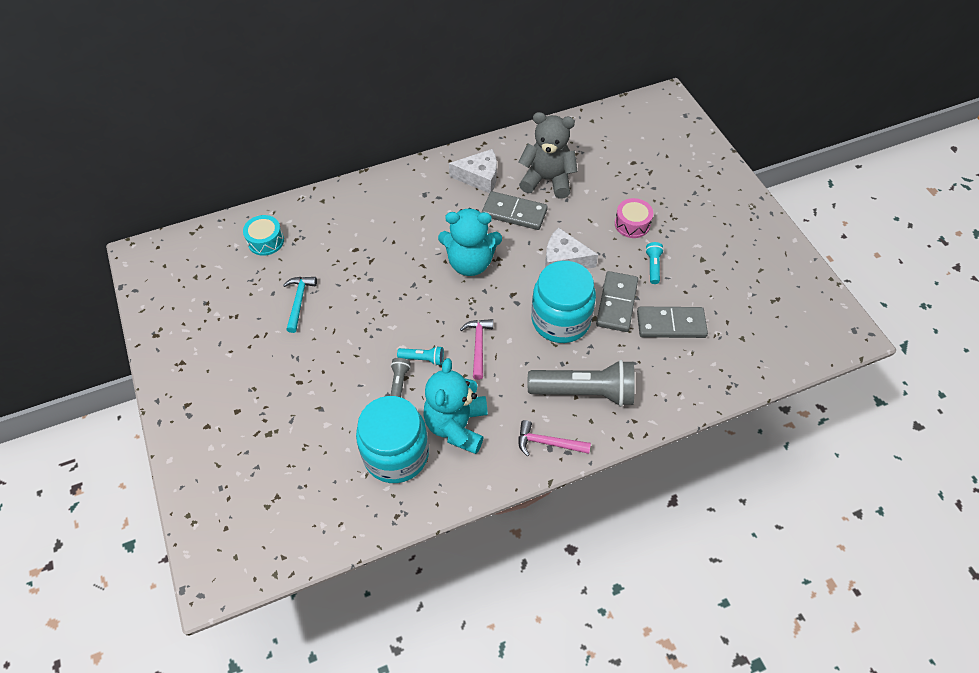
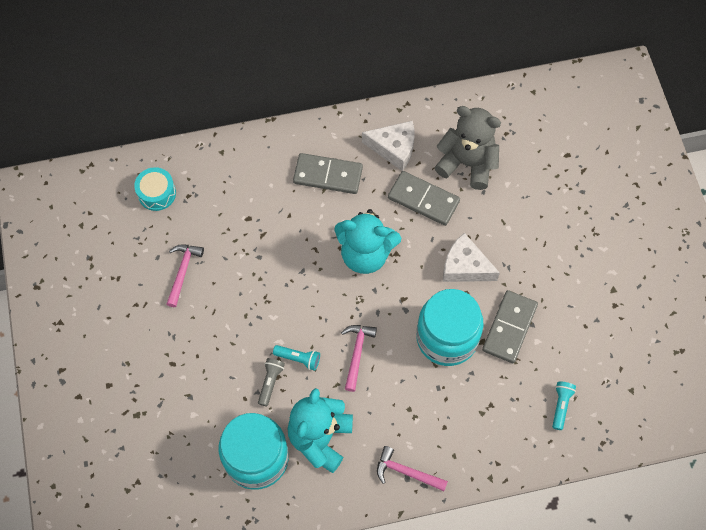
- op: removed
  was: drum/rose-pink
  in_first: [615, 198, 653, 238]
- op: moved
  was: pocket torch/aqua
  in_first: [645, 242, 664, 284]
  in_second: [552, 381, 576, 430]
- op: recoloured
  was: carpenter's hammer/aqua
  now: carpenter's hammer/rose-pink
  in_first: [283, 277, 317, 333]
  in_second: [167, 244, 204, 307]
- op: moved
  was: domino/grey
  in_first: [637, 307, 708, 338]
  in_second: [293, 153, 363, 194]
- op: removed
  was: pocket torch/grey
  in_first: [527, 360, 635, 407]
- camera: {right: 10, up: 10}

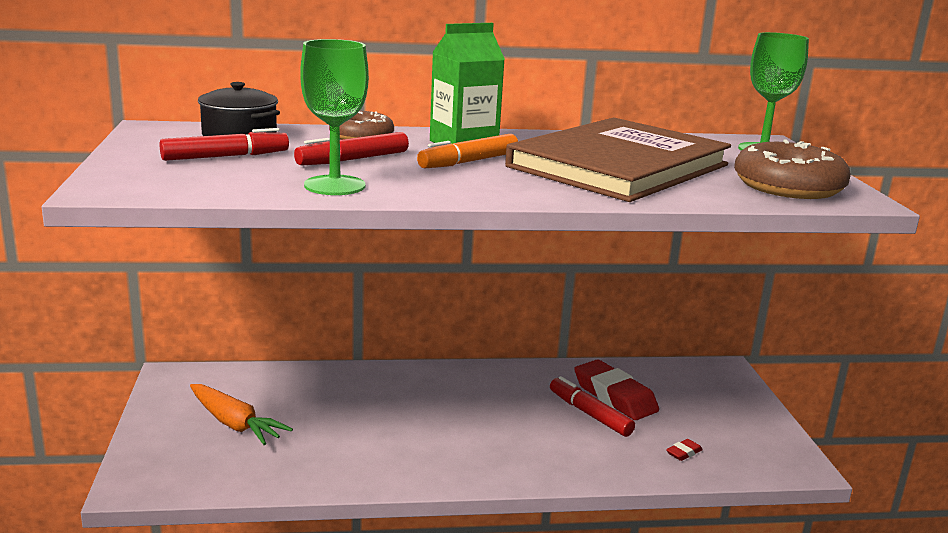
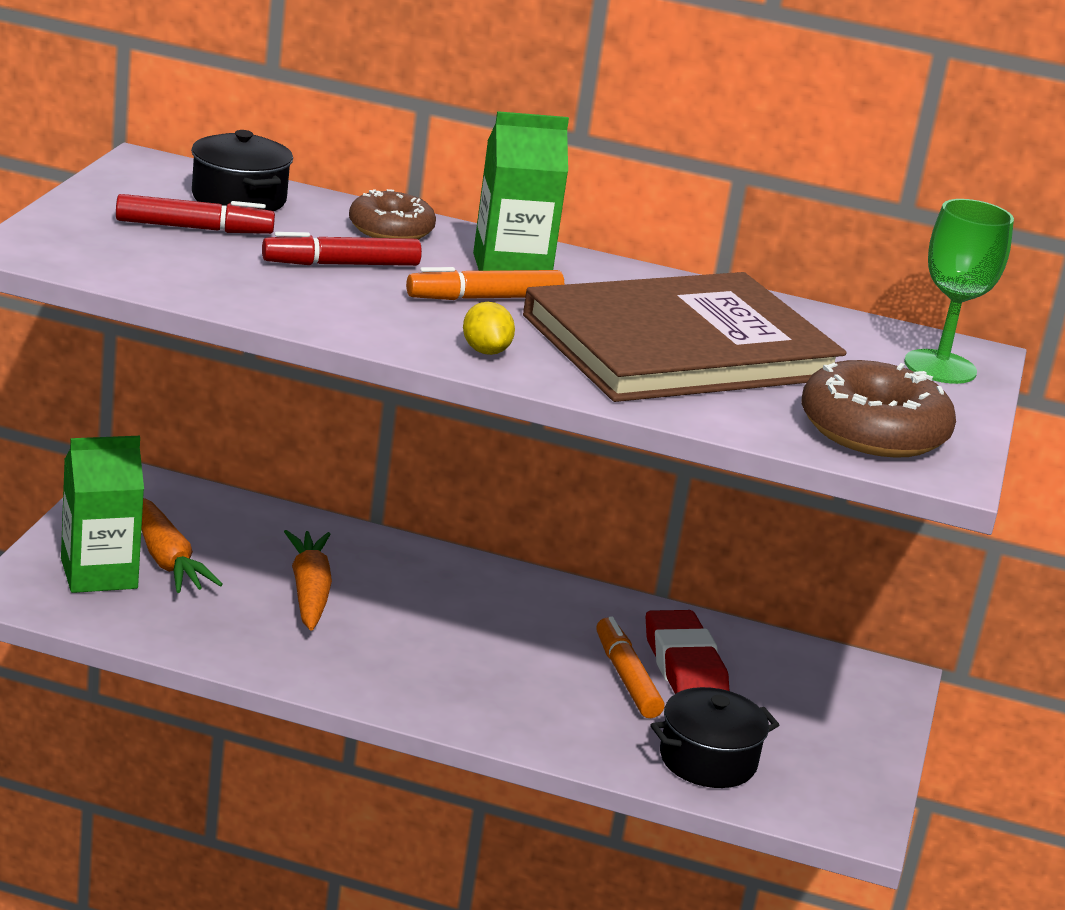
- op: removed
  was: wine glass/leaf-green
  in_first: [300, 39, 369, 195]
- op: recoloured
  was: felt pen/crimson
  now: felt pen/orange
  in_first: [550, 376, 635, 437]
  in_second: [596, 616, 664, 718]
- op: replaced
  was: eraser/crimson
  now: pot/ebony
  in_first: [666, 439, 703, 461]
  in_second: [650, 687, 779, 788]
- op: added
  now: citrus fruit/golden
  in_second: [463, 302, 515, 355]
- op: added
  now: milk carton/leaf-green
  in_second: [61, 436, 144, 593]
- op: added
  now: carrot/orange
  in_second: [284, 530, 332, 631]
- camera: {right: 20, up: 5}

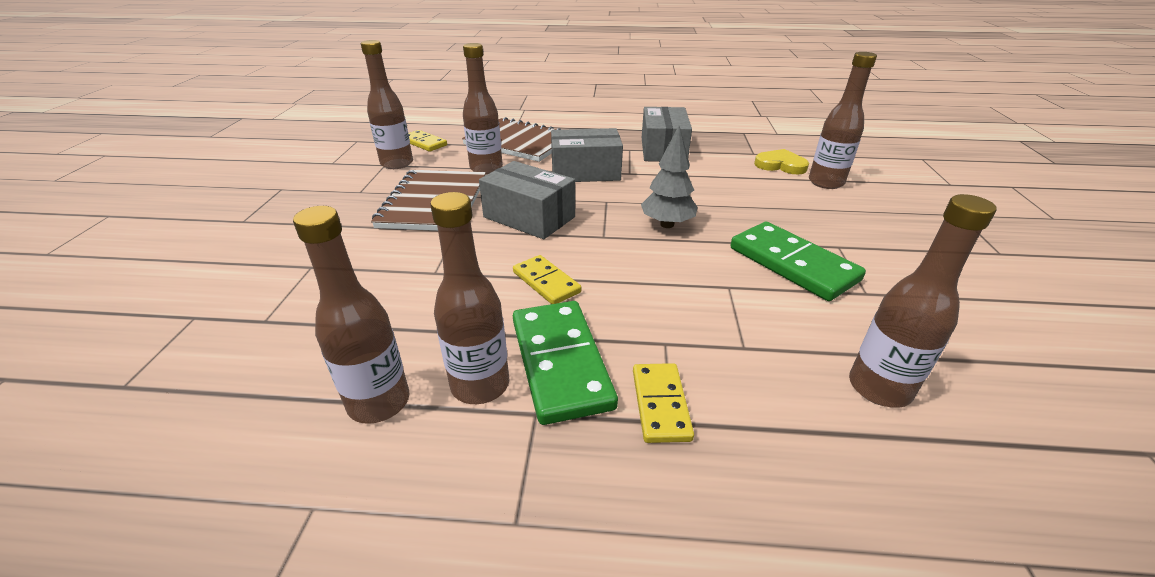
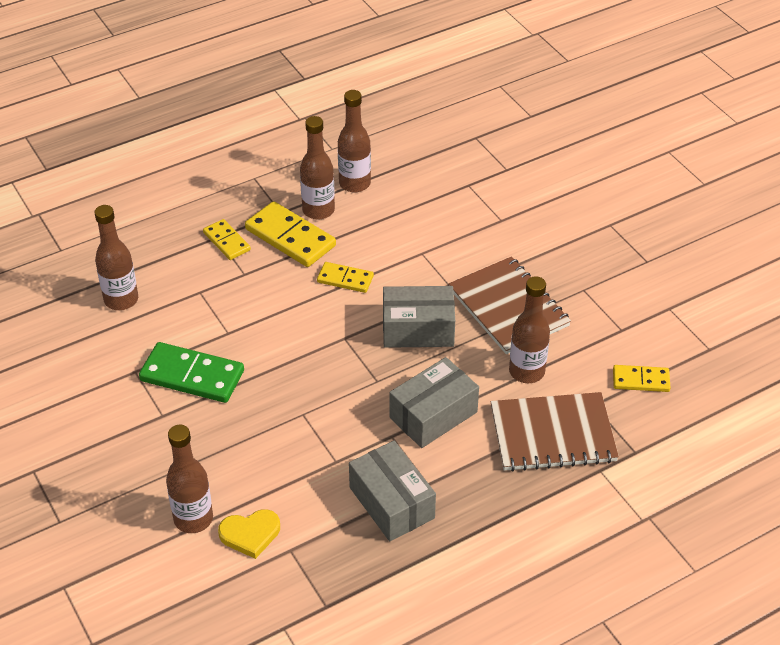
- op: removed
  was: bottle/russet
  in_first: [361, 40, 413, 169]
- op: removed
  was: tree/grey
  in_first: [641, 126, 698, 228]
- op: recoloured
  was: domino/leaf-green
  now: domino/golden
  in_first: [513, 301, 618, 425]
  in_second: [245, 201, 336, 267]
- camera: {right: 145, up: 10}

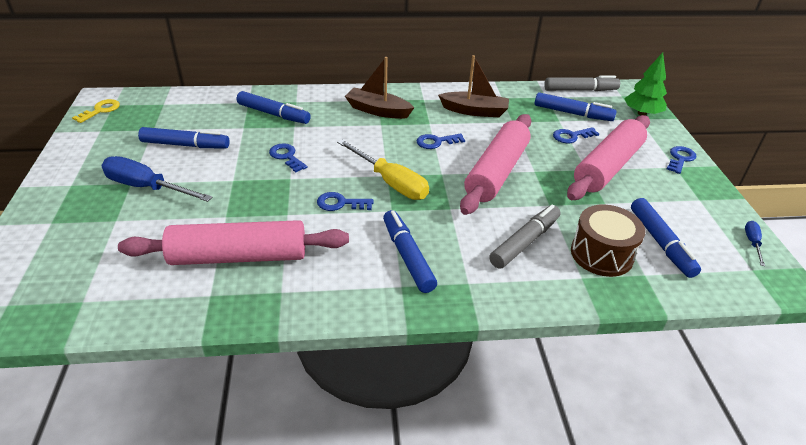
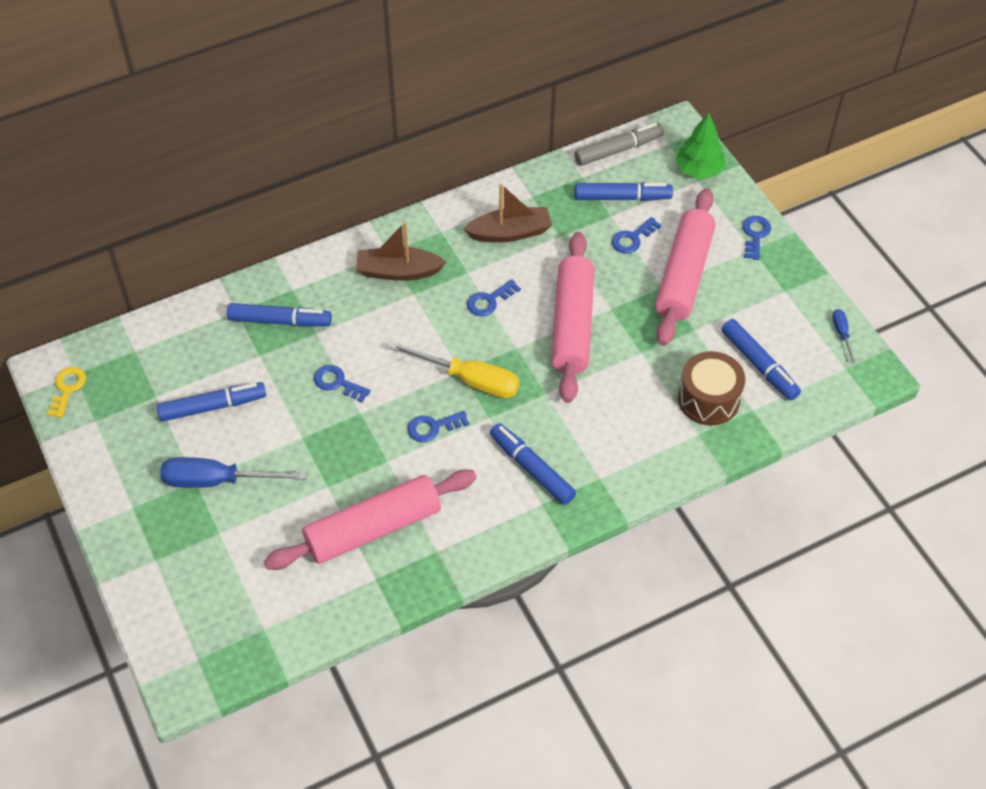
- op: removed
  was: felt pen/grey
  in_first: [489, 205, 561, 269]
- camera: {right: -20, up: 15}

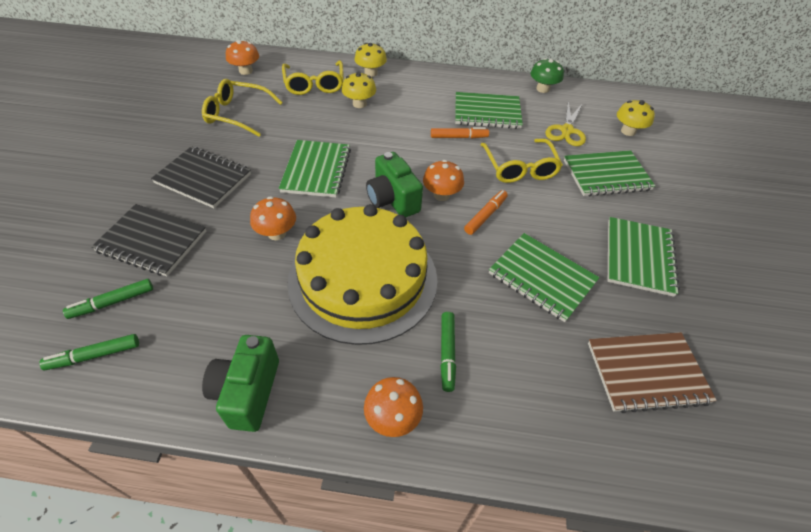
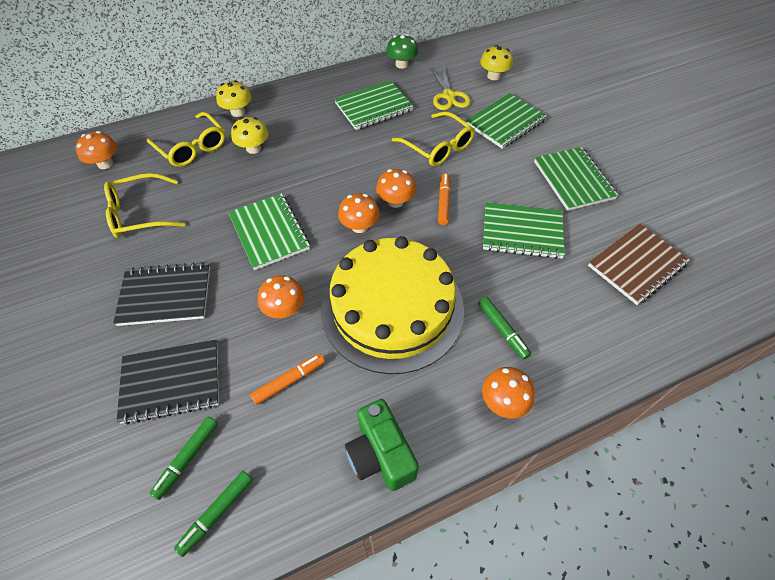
- op: moved
  was: felt pen/orange
  in_first: [431, 127, 489, 138]
  in_second: [250, 353, 325, 405]
- op: replaced
  was: compact camera/leaf-green
  now: toadstool/orange
  in_first: [366, 152, 423, 217]
  in_second: [338, 193, 380, 233]
- camera: {right: -30, up: 5}

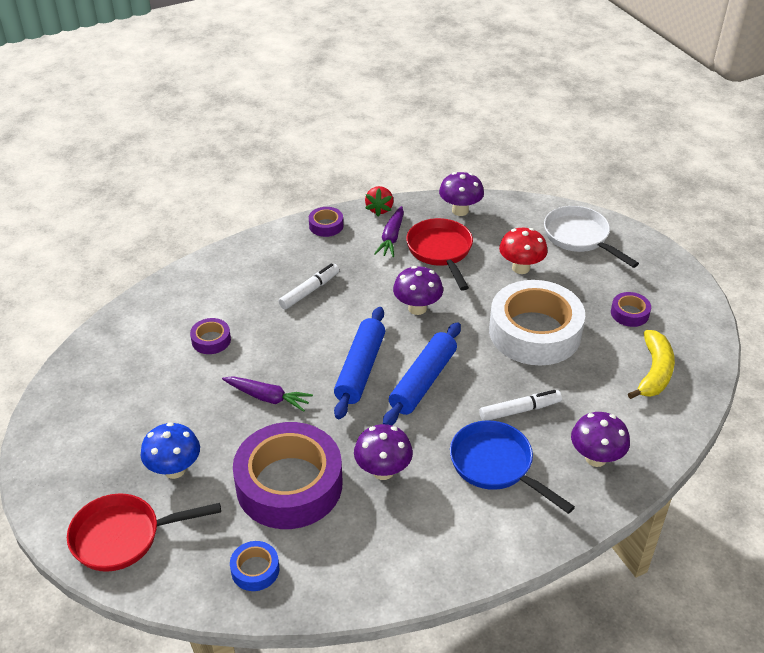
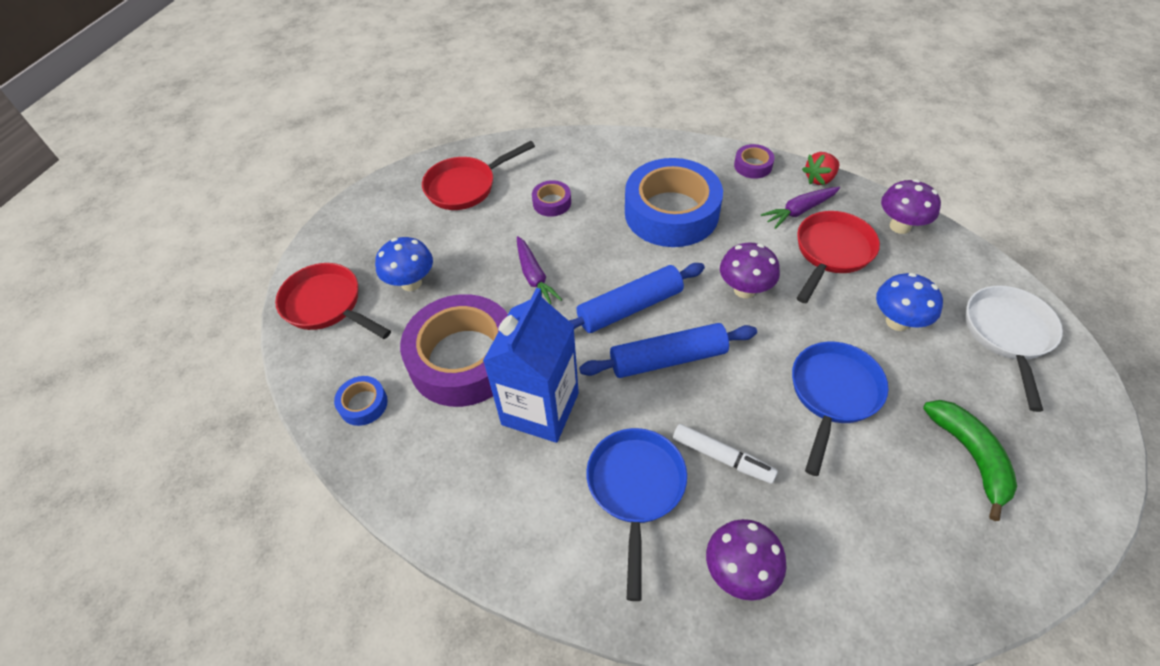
- op: recoloured
  was: toadstool/crimson
  now: toadstool/cobalt
  in_first: [499, 228, 548, 274]
  in_second: [876, 273, 943, 331]
- op: replaced
  was: felt pen/white
  now: tape/cobalt
  in_first: [278, 264, 339, 309]
  in_second: [625, 158, 723, 247]
- op: replaced
  was: tape/white
  now: skillet/cobalt
  in_first: [489, 280, 585, 366]
  in_second: [792, 342, 888, 476]
- op: replaced
  was: tape/violet
  now: banana fruit/leaf-green
  in_first: [611, 292, 651, 327]
  in_second: [923, 400, 1017, 521]
- op: removed
  was: banana fruit/golden
  in_first: [628, 330, 675, 399]
- op: replaced
  was: toadstool/violet
  now: milk carton/cobalt
  in_first: [354, 424, 413, 480]
  in_second: [483, 288, 579, 443]
- op: added
  now: skillet/crimson
  in_second: [422, 141, 535, 210]
- camera: {right: 50, up: 10}

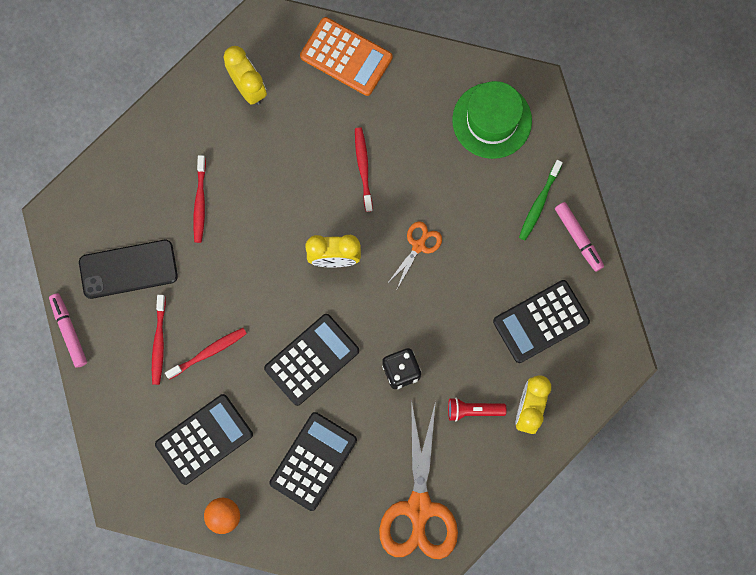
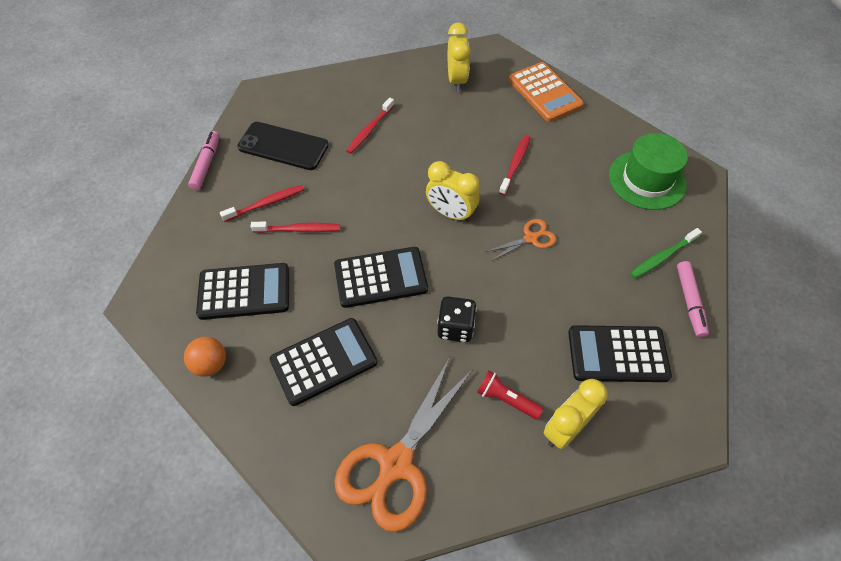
- op: turned
  was: toothbrush/crimson
  in_first: [152, 295, 166, 385]
  in_second: [220, 185, 304, 222]
  clockwise: -150
- camera: {right: 30, up: -20}

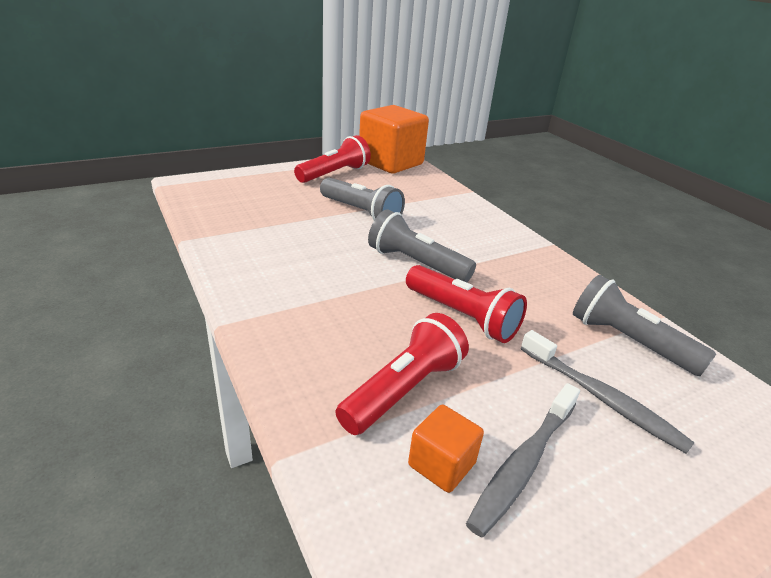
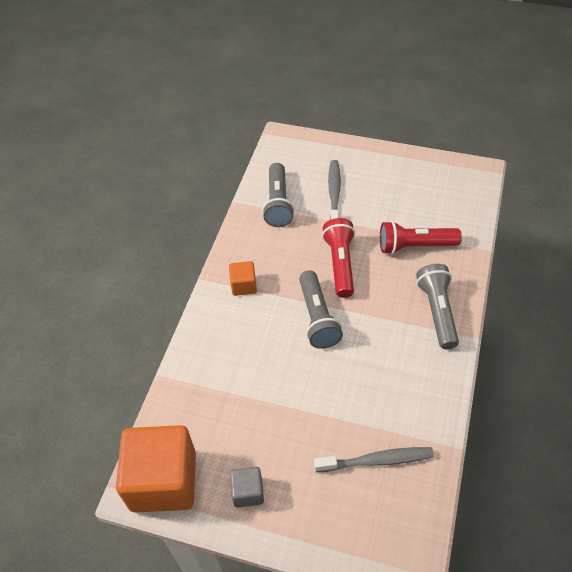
- op: replaced
  was: pocket torch/crimson
  now: cube/grey
  in_first: [294, 135, 371, 183]
  in_second: [230, 467, 264, 508]
- op: moved
  was: pocket torch/grey
  in_first: [320, 178, 405, 220]
  in_second: [416, 264, 459, 349]
- op: moved
  was: toothbrush/grey
  in_first: [466, 383, 580, 537]
  in_second: [314, 447, 434, 472]
- op: moved
  was: cube/orange
  in_first: [408, 405, 484, 493]
  in_second: [229, 261, 257, 296]
- camera: {right: -130, up: 20}

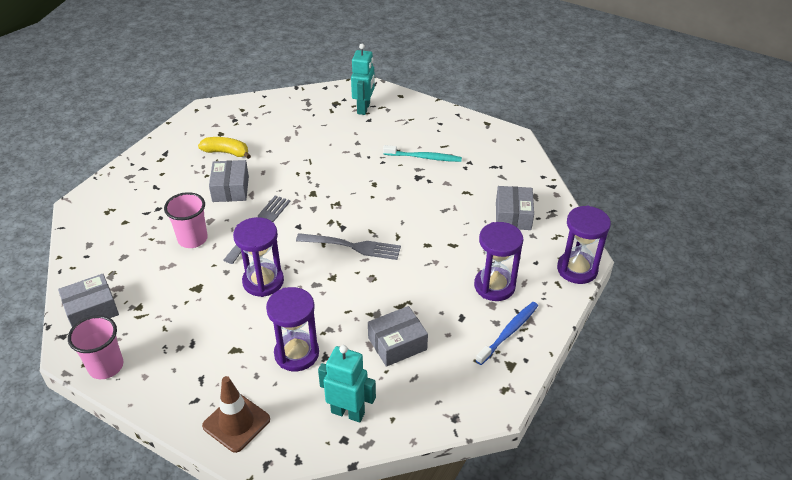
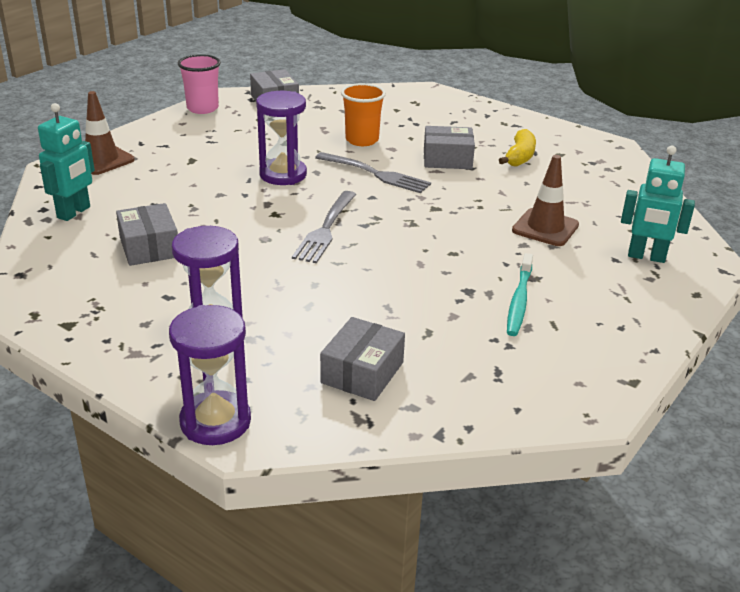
- op: turned
  was: box/grey
  in_first: [496, 186, 534, 230]
  in_second: [320, 317, 405, 401]
  clockwise: -75
- op: recoloured
  was: cup/rose-pink
  now: cup/orange
  in_first: [164, 192, 208, 248]
  in_second: [341, 83, 386, 146]
- op: removed
  was: sand timer/violet
  in_first: [266, 287, 319, 371]
- op: removed
  was: toothbrush/cobalt
  in_first: [476, 302, 538, 365]
- op: added
  now: traffic cone/russet
  in_second: [512, 155, 579, 246]
- camera: {right: 95, up: -10}

